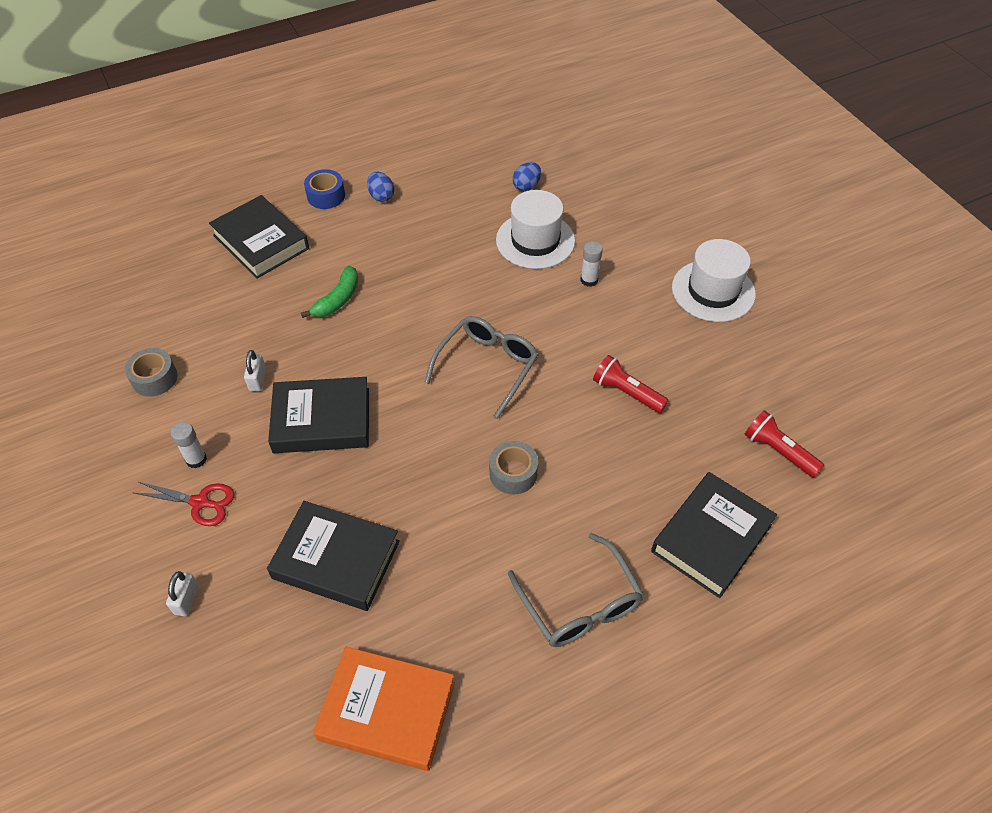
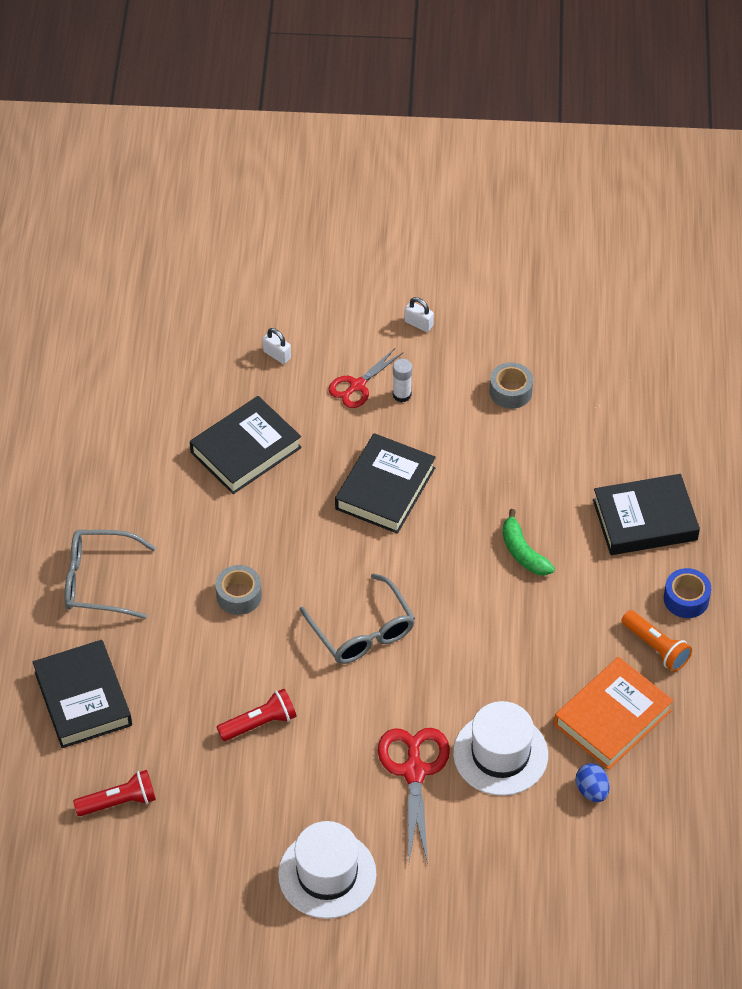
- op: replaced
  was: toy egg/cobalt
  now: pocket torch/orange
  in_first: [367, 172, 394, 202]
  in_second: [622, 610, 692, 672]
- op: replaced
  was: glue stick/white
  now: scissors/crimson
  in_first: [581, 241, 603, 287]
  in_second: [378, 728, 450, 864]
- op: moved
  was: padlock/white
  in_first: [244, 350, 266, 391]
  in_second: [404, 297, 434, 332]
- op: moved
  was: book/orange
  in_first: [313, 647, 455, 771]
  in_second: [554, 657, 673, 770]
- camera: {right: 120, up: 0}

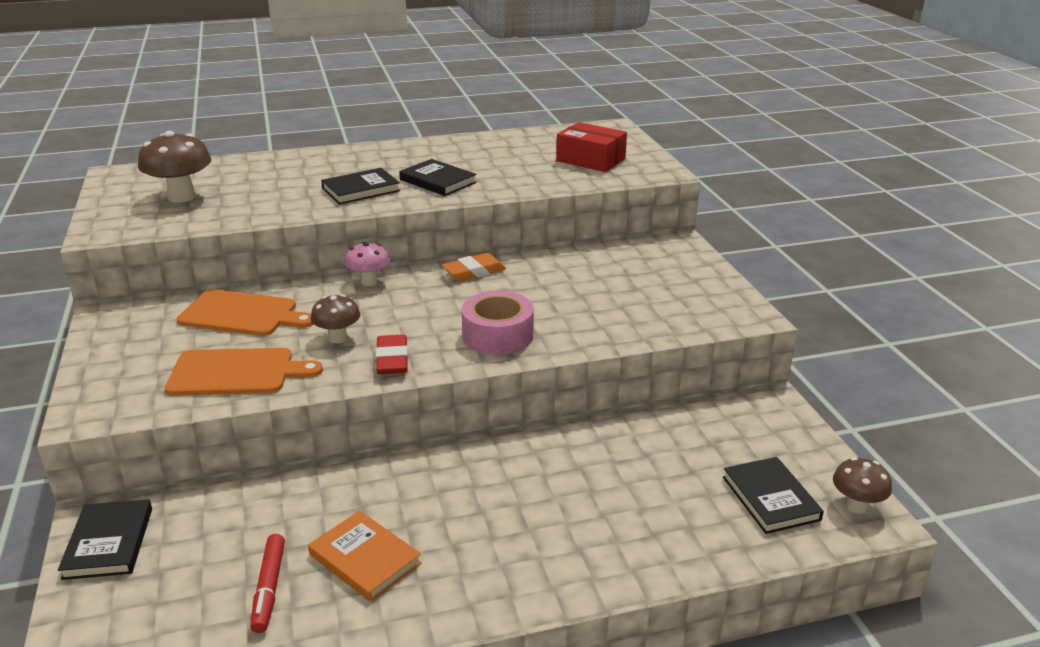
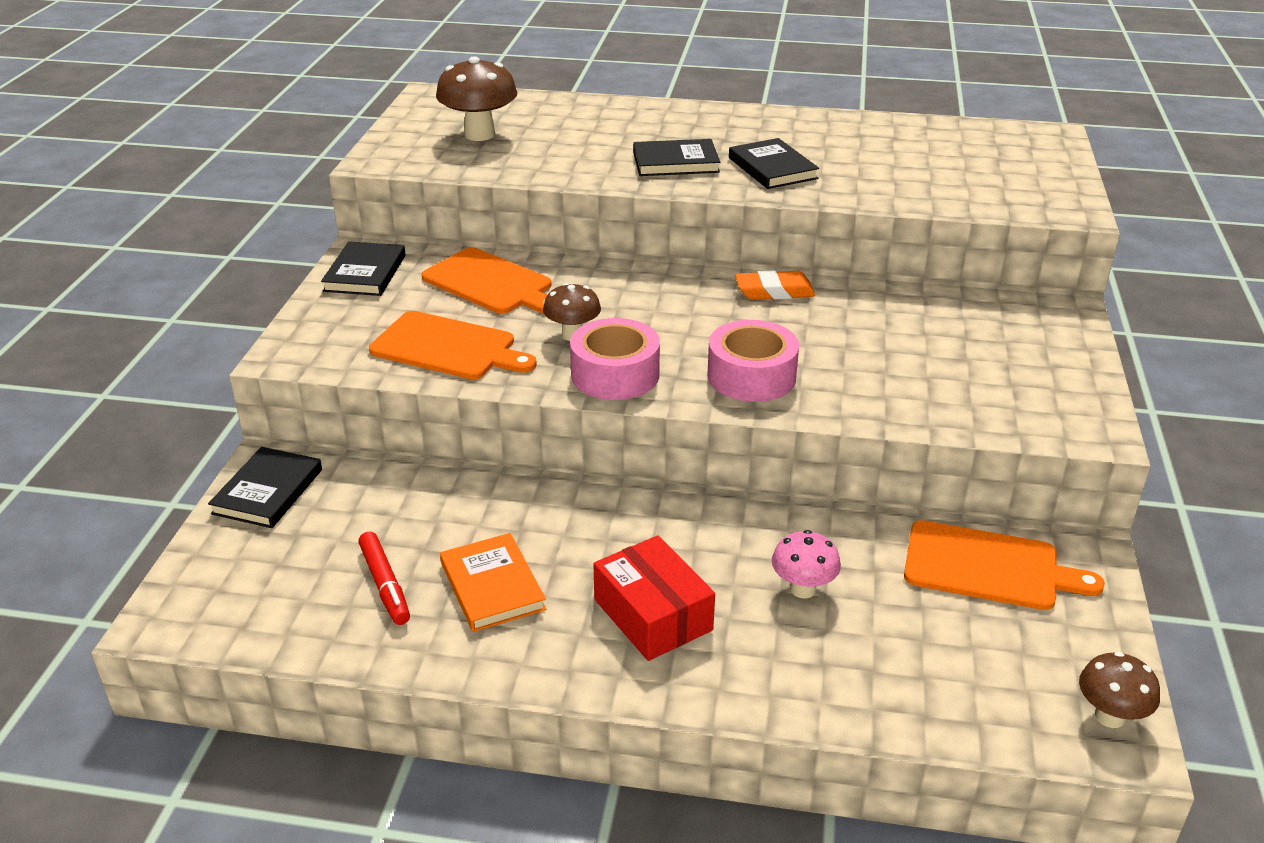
- op: moved
  was: box/crimson
  in_first: [556, 122, 627, 172]
  in_second: [593, 535, 715, 661]
- op: moved
  was: toadstool/rose-pink
  in_first: [345, 242, 390, 286]
  in_second: [772, 530, 841, 599]
- op: replaced
  was: eraser/crimson
  now: tape/rose-pink
  in_first: [375, 334, 408, 375]
  in_second: [570, 318, 660, 400]
- op: moved
  was: book/ebony
  in_first: [723, 457, 824, 534]
  in_second: [321, 241, 406, 296]
- op: turned
  was: felt pen/crimson
  in_first: [250, 534, 285, 633]
  in_second: [358, 532, 410, 625]
  clockwise: -45
- op: added
  now: chopping board/orange
  in_second: [904, 520, 1105, 610]
- camera: {right: 25, up: 5}

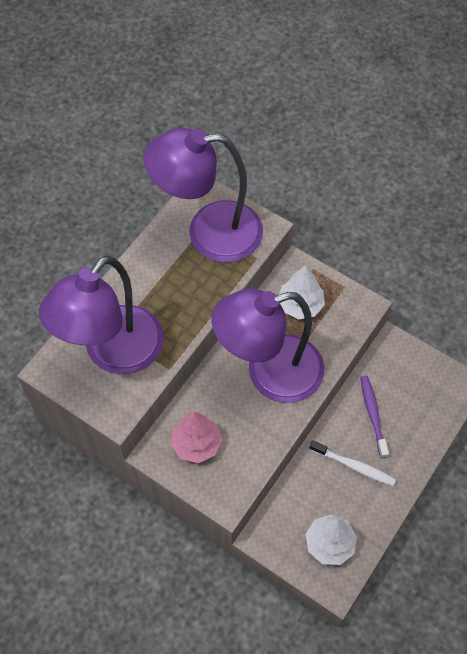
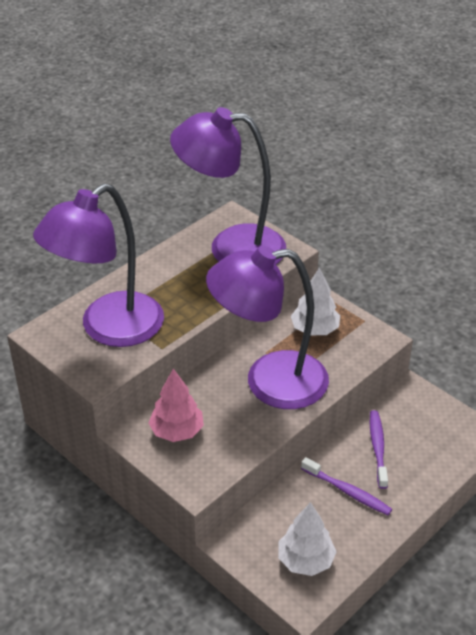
- op: recoloured
  was: toothbrush/white
  now: toothbrush/violet
  in_first: [309, 440, 396, 486]
  in_second: [301, 457, 392, 515]
- camera: {right: 10, up: -20}

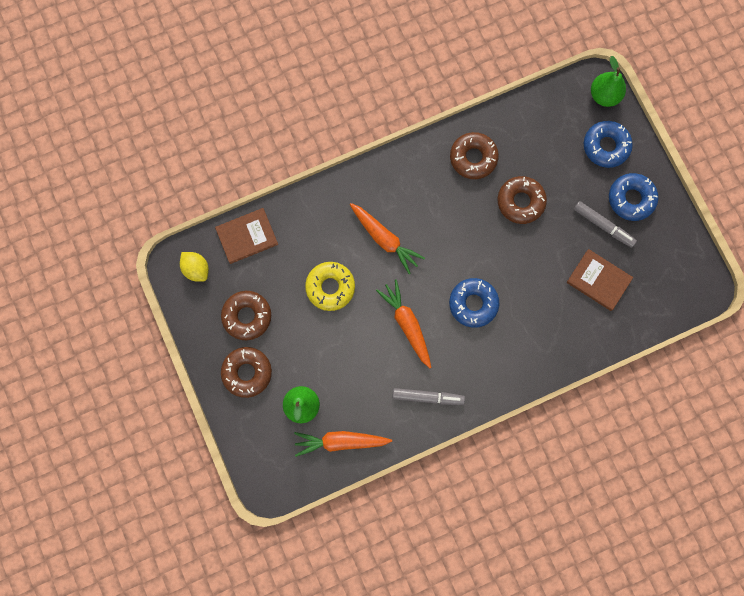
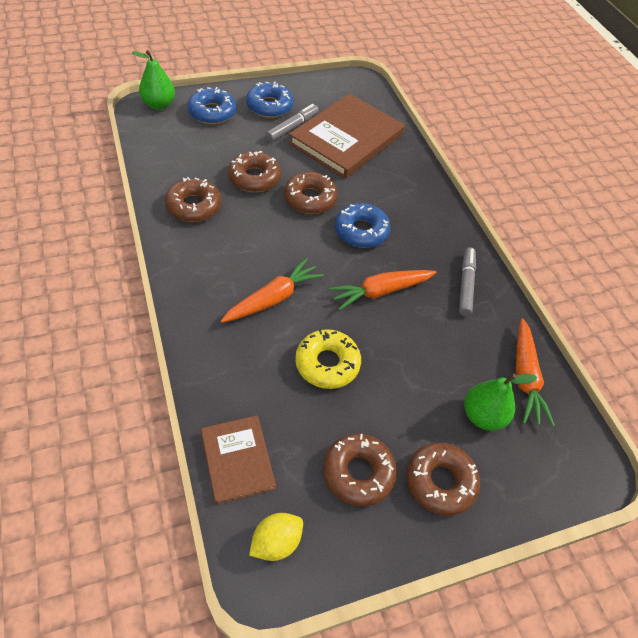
- op: resized
  was: book/russet
  in_first: [567, 249, 633, 311]
  in_second: [288, 94, 405, 179]
  ratio: 1.85
- op: added
  now: doughnut/russet
  in_second: [284, 172, 338, 214]
- camera: {right: -90, up: -25}

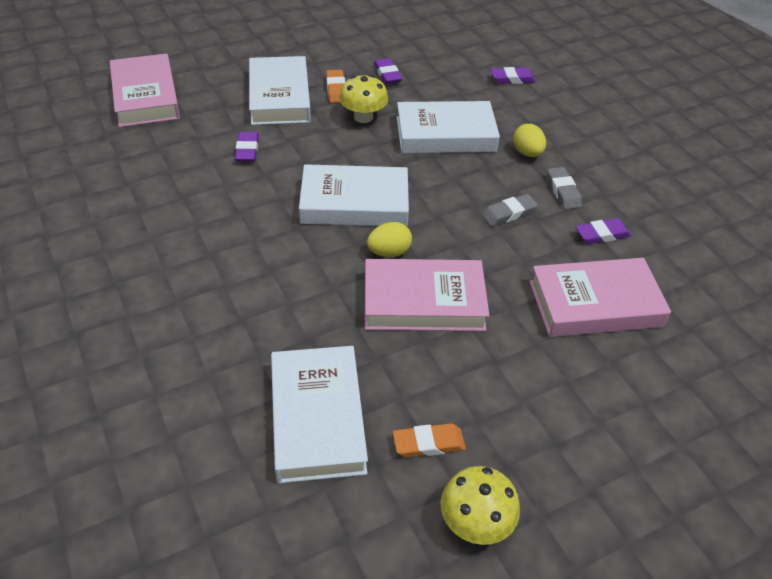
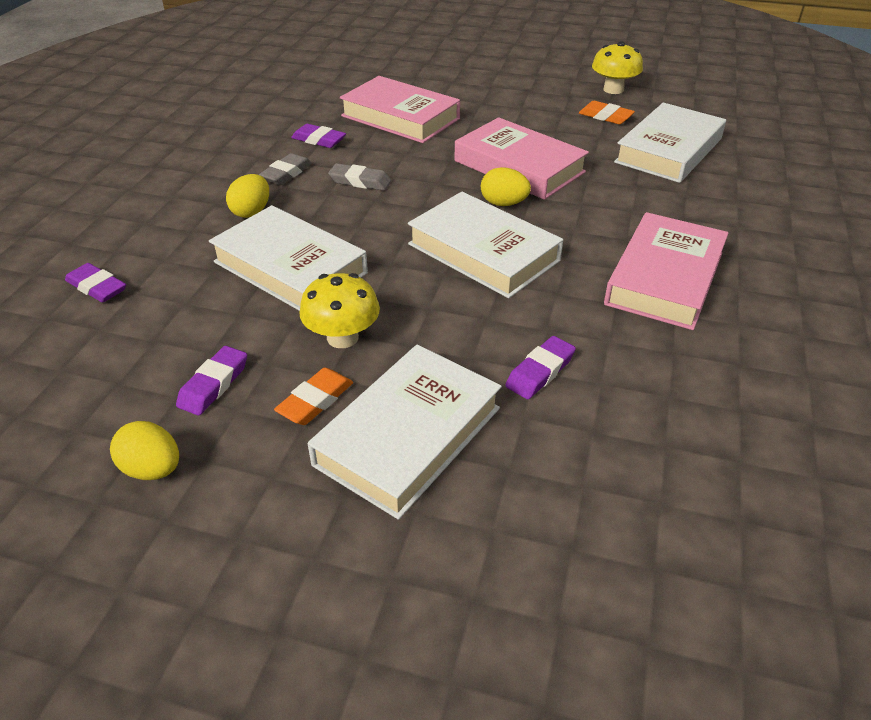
- op: moved
  was: book/rose-pink
  in_first: [110, 53, 180, 127]
  in_second: [604, 212, 729, 330]
- op: added
  now: toy egg/golden
  in_second: [110, 421, 179, 480]
- camera: {right: -135, up: -5}

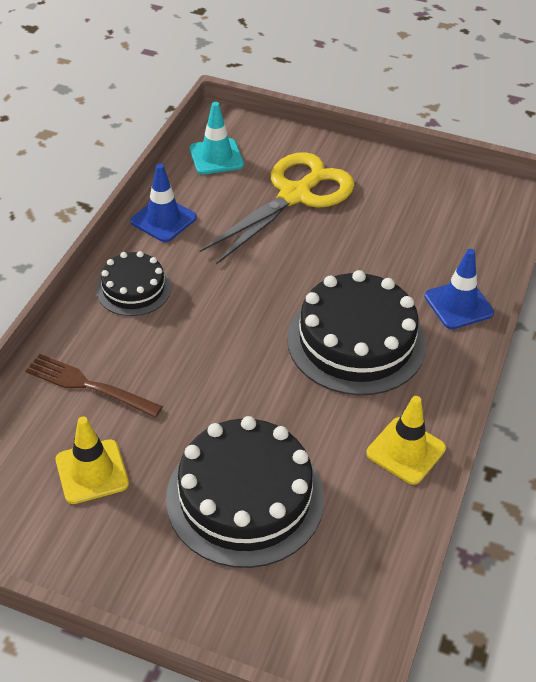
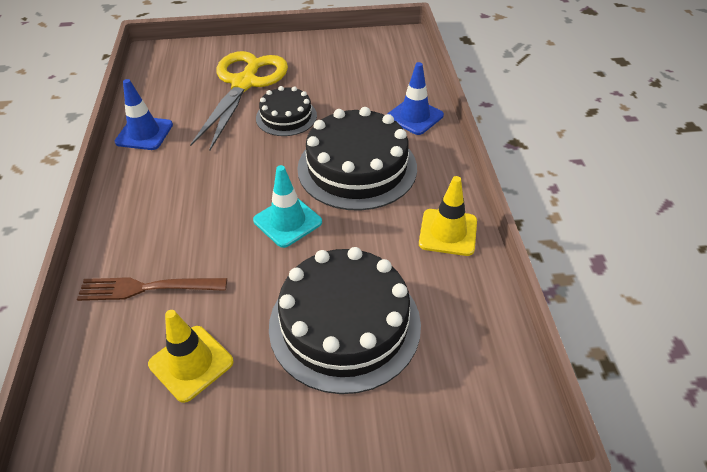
- op: moved
  was: traffic cone/aqua
  in_first: [190, 102, 244, 175]
  in_second: [253, 165, 322, 248]
- op: moved
  was: gateau/ebony
  in_first: [96, 251, 171, 316]
  in_second: [256, 86, 317, 136]
- camera: {right: -25, up: 0}

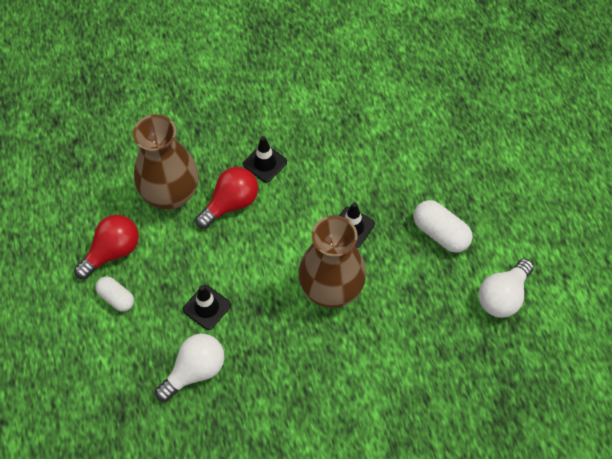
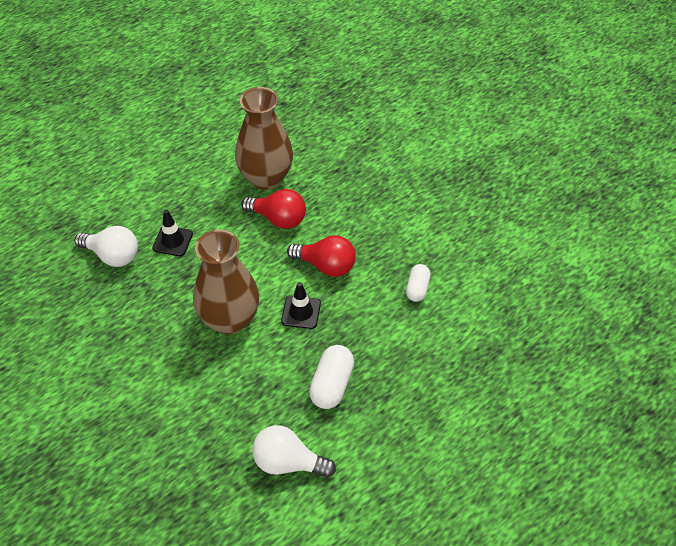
- op: removed
  was: traffic cone/ebony
  in_first: [243, 136, 287, 183]
- op: moved
  was: bulb/crimson
  in_first: [74, 215, 139, 279]
  in_second: [287, 235, 356, 277]
- op: moved
  was: capsule/white
  in_first: [95, 276, 134, 312]
  in_second: [406, 264, 431, 302]
- camera: {right: 65, up: -10}

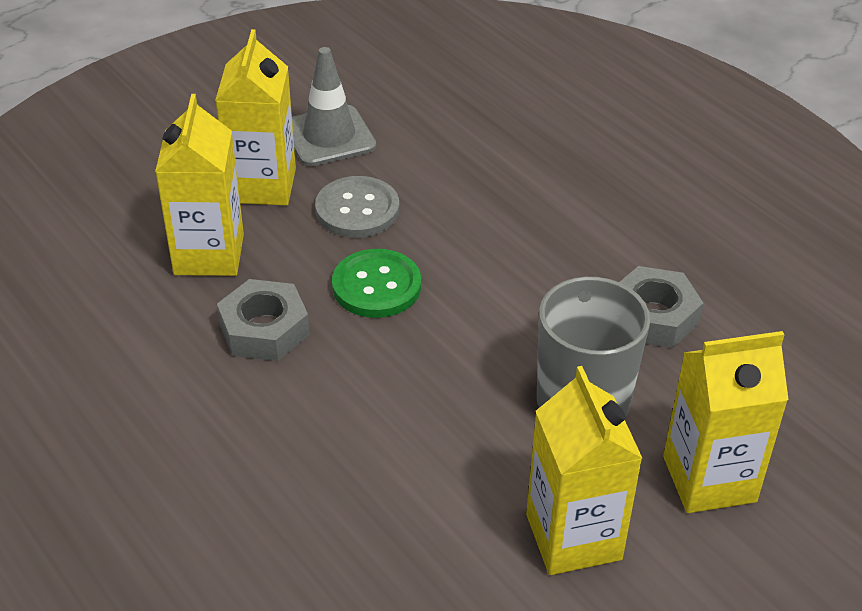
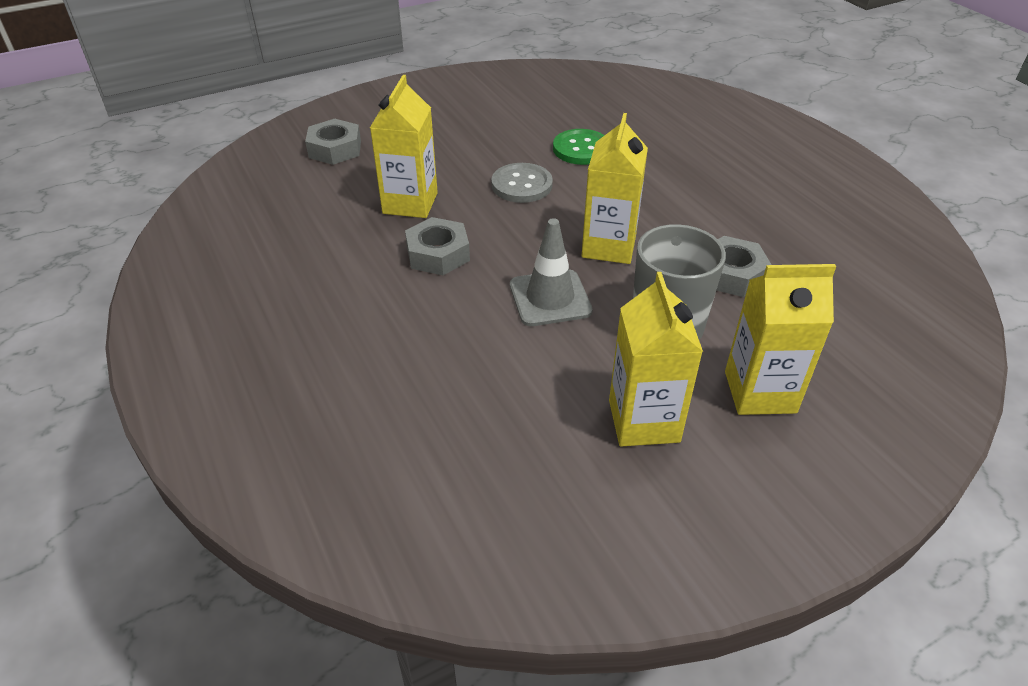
- op: moved
  was: milk carton/golden
  in_first: [215, 29, 296, 205]
  in_second: [582, 113, 648, 264]
- op: moved
  was: traffic cone/grey
  in_first: [292, 47, 376, 166]
  in_second: [510, 218, 593, 326]
- op: moved
  was: shirt button/leaf-green
  in_first: [332, 249, 421, 318]
  in_second: [553, 129, 605, 165]
- op: added
  now: hex nut/grey
  in_second: [305, 119, 361, 165]
- camera: {right: 10, up: 0}

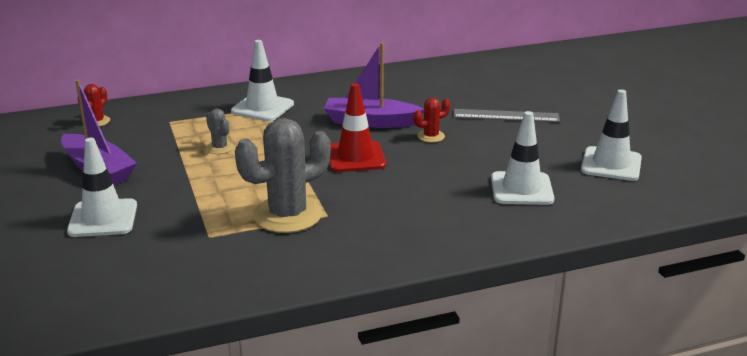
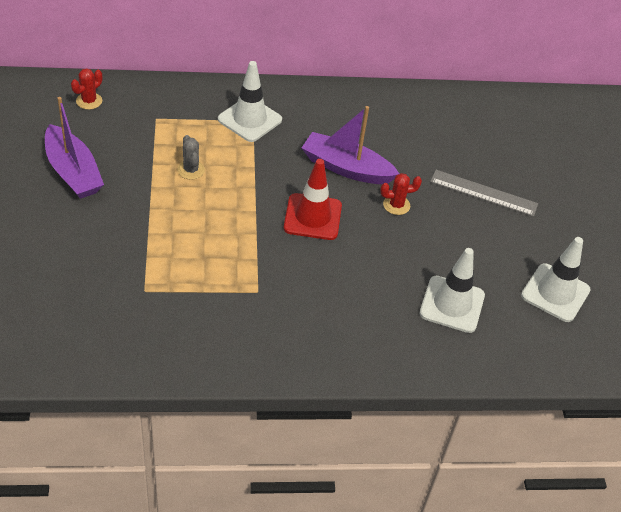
- op: removed
  was: cactus/grey
  in_first: [235, 118, 331, 233]
- op: removed
  was: traffic cone/white
  in_first: [67, 138, 137, 237]
- camera: {right: 10, up: 20}

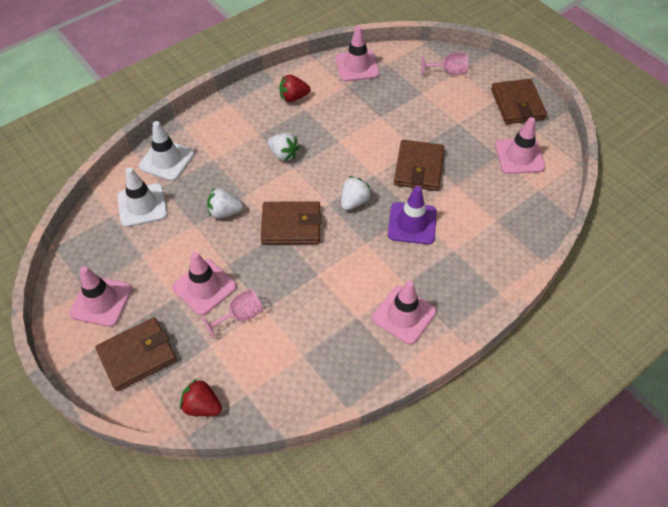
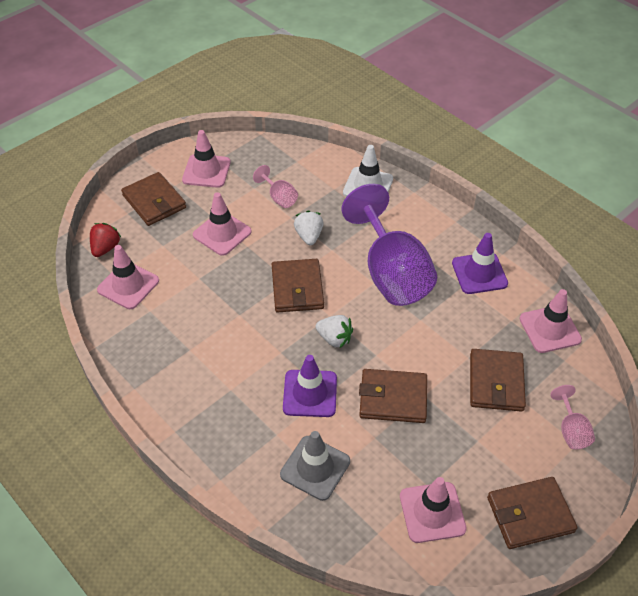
- op: replaced
  was: strawberry/crimson
  now: traffic cone/violet
  in_first: [279, 75, 310, 102]
  in_second: [452, 233, 508, 294]
- op: replaced
  was: strawberry/white
  now: wine glass/violet
  in_first: [268, 133, 300, 161]
  in_second: [342, 184, 437, 306]
- op: removed
  was: traffic cone/white
  in_first: [117, 167, 168, 227]
- op: moved
  was: traffic cone/rose-pink
  in_first: [372, 281, 437, 345]
  in_second: [97, 245, 159, 309]
- op: moved
  was: wine glass/rose-pink
  in_first: [201, 289, 263, 338]
  in_second: [253, 165, 298, 208]
- op: added
  now: card wallet/russet
  in_second: [470, 349, 526, 412]
- op: added
  now: traffic cone/grey
  in_second: [280, 431, 350, 501]
- camera: {right: 85, up: -5}

